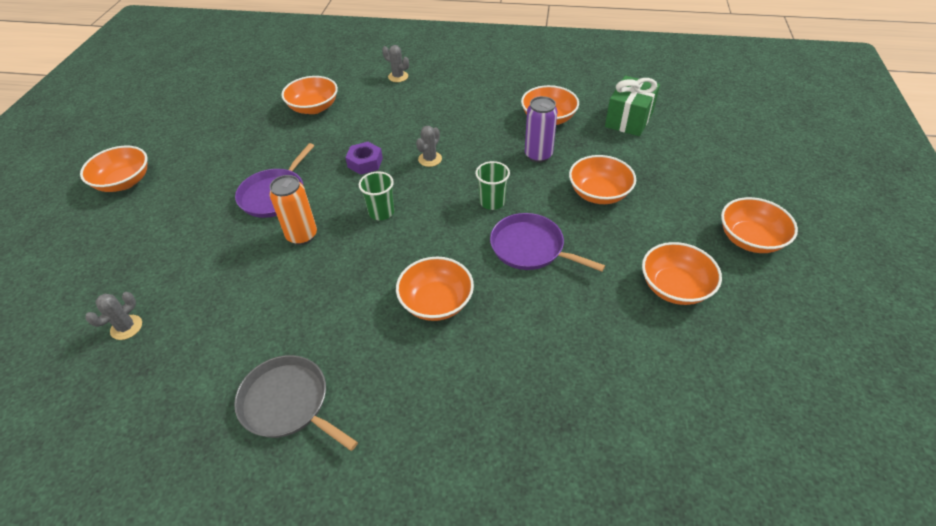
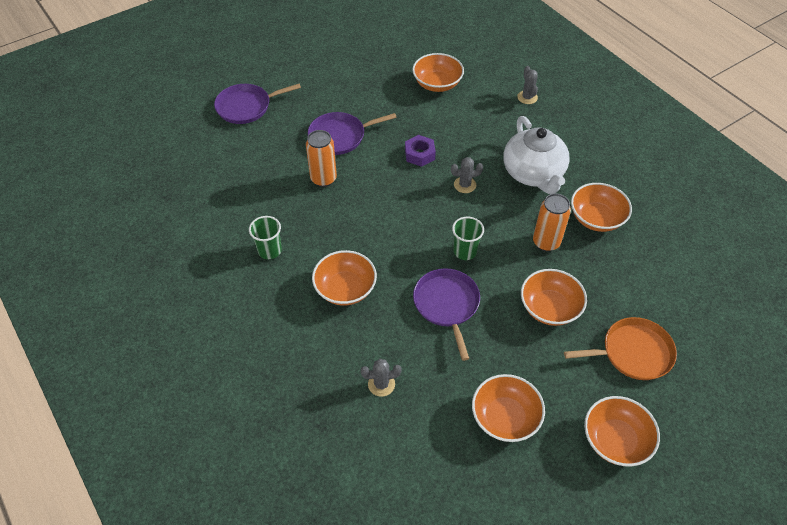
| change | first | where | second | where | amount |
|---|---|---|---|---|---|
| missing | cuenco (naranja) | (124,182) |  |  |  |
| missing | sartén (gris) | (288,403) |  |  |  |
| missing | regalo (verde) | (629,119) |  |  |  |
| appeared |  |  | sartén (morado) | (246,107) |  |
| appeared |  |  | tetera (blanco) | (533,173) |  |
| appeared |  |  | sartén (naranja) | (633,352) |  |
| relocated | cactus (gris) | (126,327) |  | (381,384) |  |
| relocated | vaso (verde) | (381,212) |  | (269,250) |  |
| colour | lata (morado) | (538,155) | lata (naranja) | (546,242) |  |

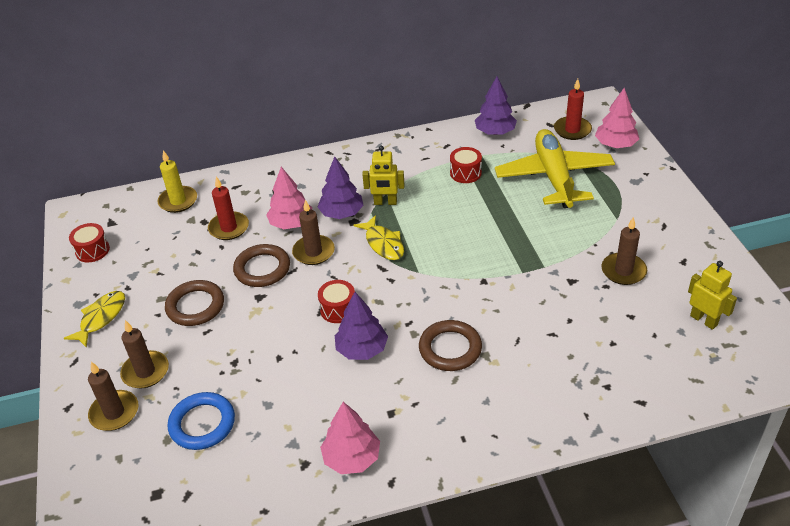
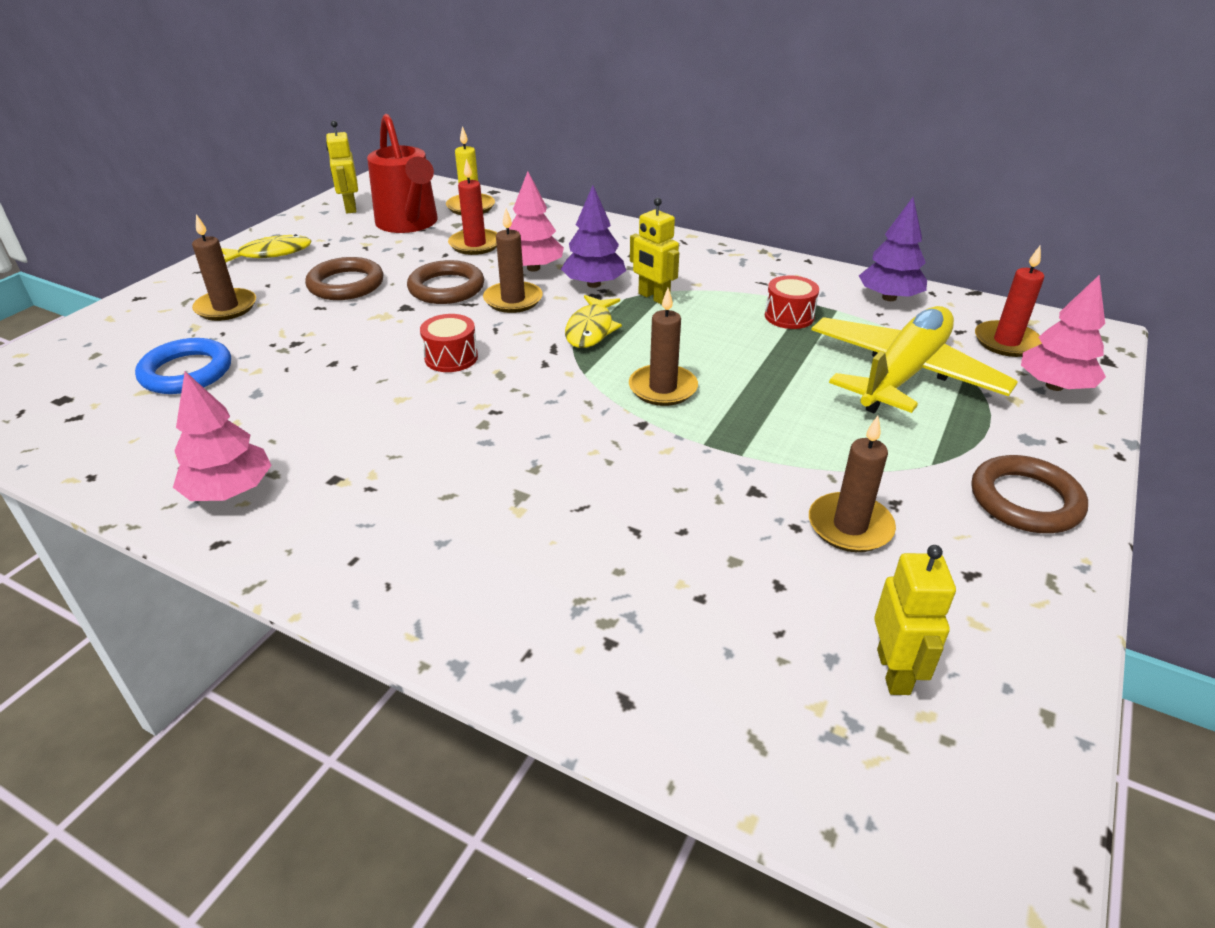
| change | first | where | second | where | amount |
|---|---|---|---|---|---|
| missing | árbol (morado) | (362,349) |  |  |  |
| appeared |  |  | regadera (rojo) | (409,224) |  |
| relocated | vela (marrón) | (114,413) |  | (663,388) |  |
| relocated | anillo (marrón) | (450,349) |  | (1025,500) |  |
| exchanged | tambor (rojo) | (92,250) | robot (amarillo) | (350,208) |  |

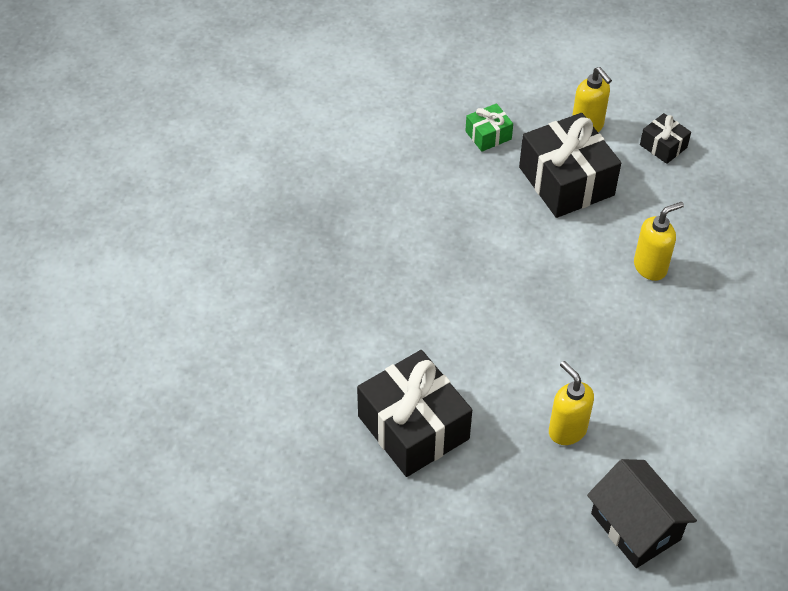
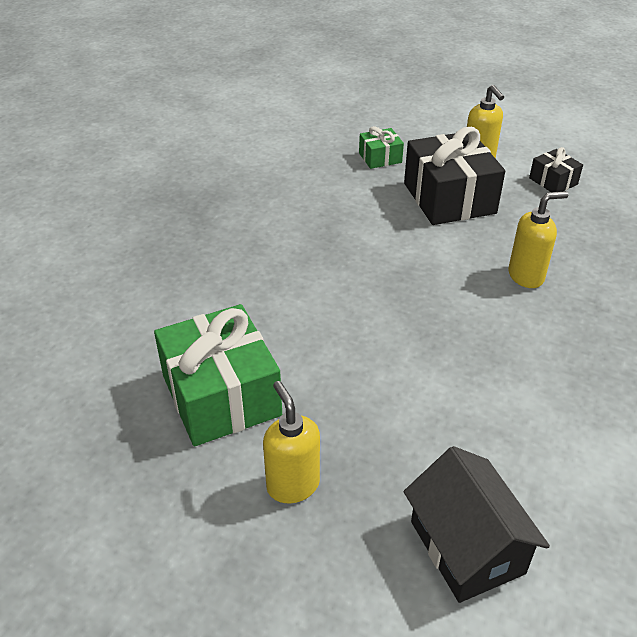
| change | first | where | second | where | amount |
|---|---|---|---|---|---|
| relocated | dispensador de jabón (amarillo) | (567,430) |  | (292,485) |  |
| colour | regalo (negro) | (413,427) | regalo (verde) | (221,395) |  |

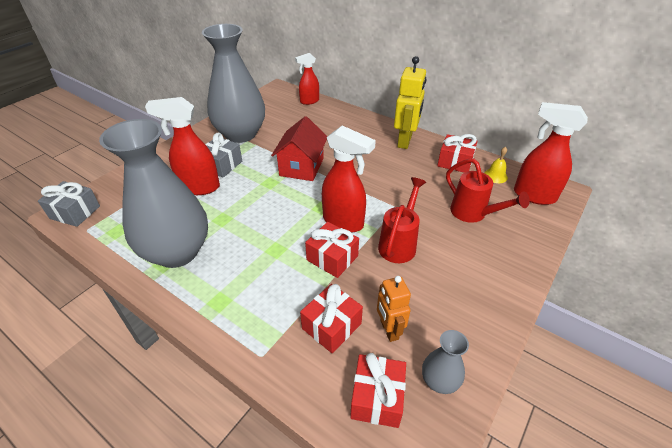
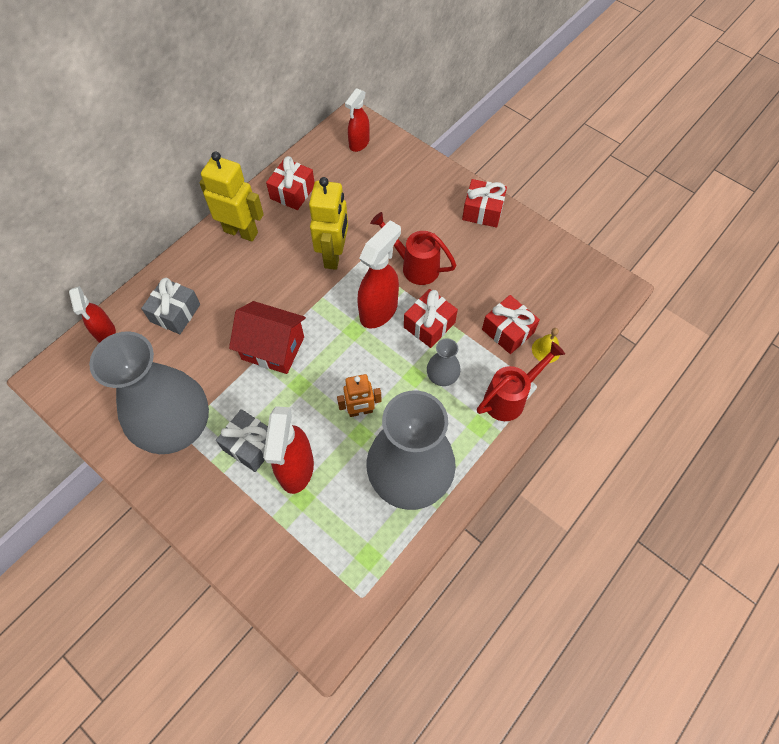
| change | first | where | second | where | amount |
|---|---|---|---|---|---|
| appeared |  |  | robot (amarillo) | (334,255) |  |
| relocated | regalo (gris) | (75,212) |  | (175,313) |  |
| relocated | regalo (rojo) | (377,398) |  | (482,211) |  |
| relocated | robot (naranja) | (389,330) |  | (360,411) |  |
| relocated | florero (gris) | (439,381) |  | (442,376) |  |
| relocated | regadera (rojo) | (473,214) |  | (510,397) |  |
| relocated | campana (amarillo) | (495,176) |  | (546,350) |  |
| size | pulverizador (rojo) | (533,195) |  | (359,144) | x0.64 |

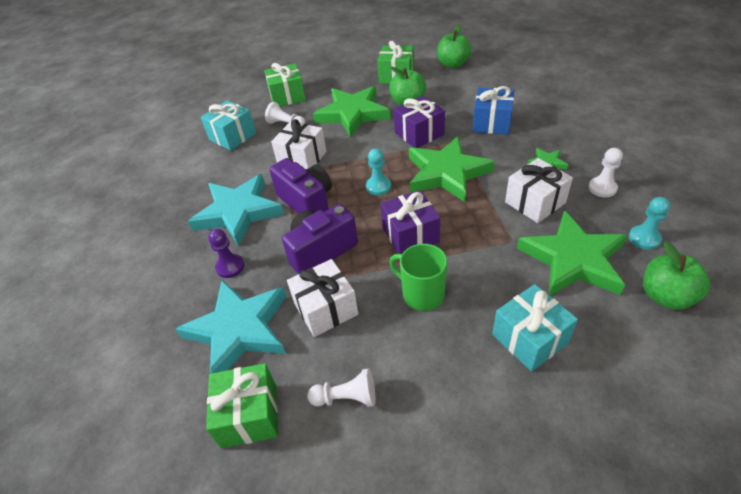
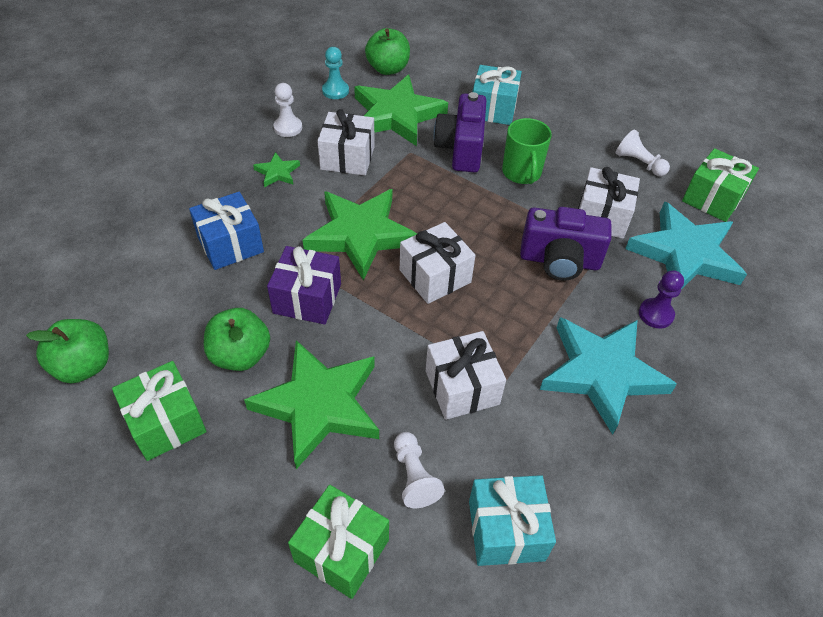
| change | first | where | second | where | amount |
|---|---|---|---|---|---|
| missing | regalo (morado) | (410,235) |  |  |  |
| relocated | cámara (morado) | (307,202) |  | (461,149) |  |
| exchanged | peón (turquesa) | (378,187) | regalo (blanco) | (435,276) |  |

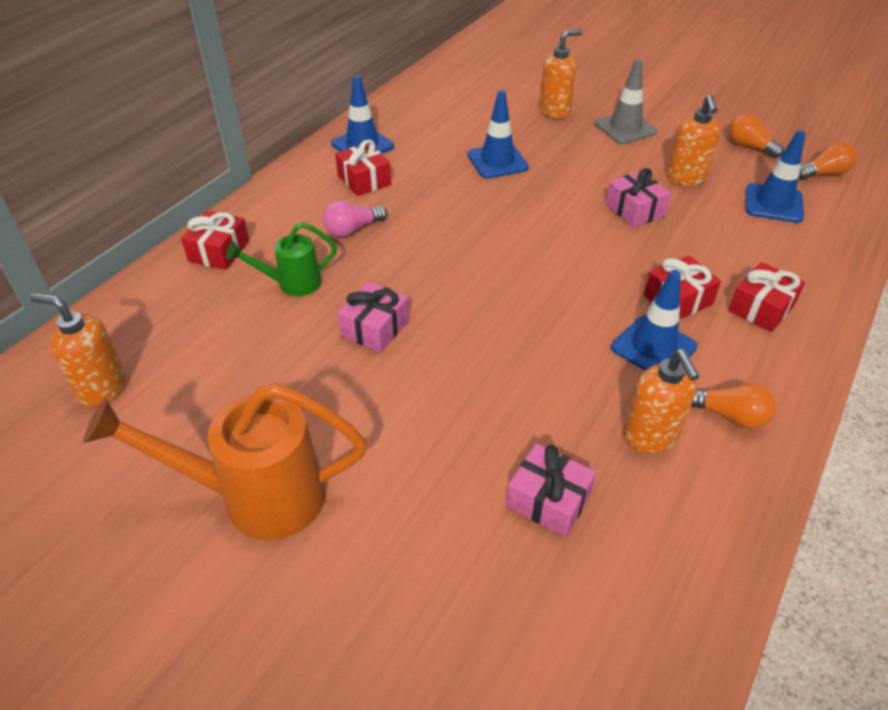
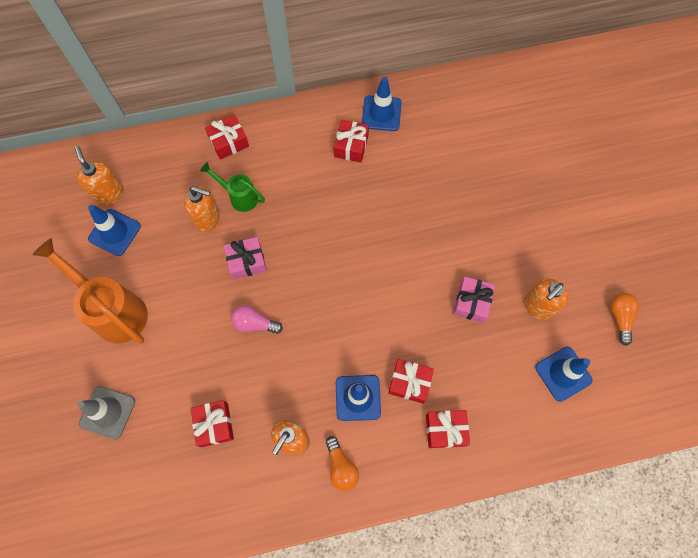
| change | first | where | second | where | amount |
|---|---|---|---|---|---|
| missing | bombilla (naranja) | (824,174) |  |  |  |
| relocated | bombilla (rosa) | (352,229) |  | (255,323) |  |
| relocated | cono de tráfico (azul) | (497,161) |  | (114,232) |  |
| relocated | dispensador de jabón (naranja) | (555,111) |  | (208,219) |  |
| relocated | cono de tráfico (gris) | (625,128) |  | (107,412) |  |
| colour | regalo (rosa) | (548,500) | regalo (rojo) | (214,425) |  |

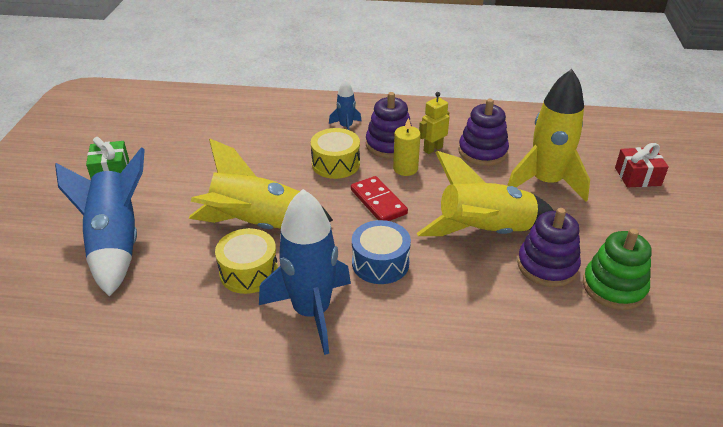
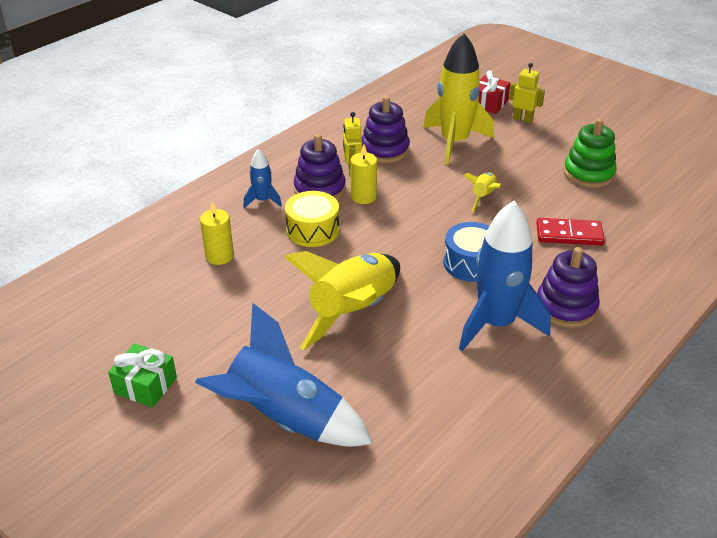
| change | first | where | second | where | amount |
|---|---|---|---|---|---|
| missing | tambor (amarillo) | (249,272) |  |  |  |
| appeared |  |  | vela (amarillo) | (219,256) |  |
| appeared |  |  | robot (amarillo) | (523,119) |  |
| relocated | ficha de dominó (rojo) | (378,202) |  | (569,234) |  |
| relocated | juguete apilable (morado) | (547,266) |  | (566,307) |  |
| size | cohete (amarillo) | (485,232) |  | (483,197) | x0.48 |

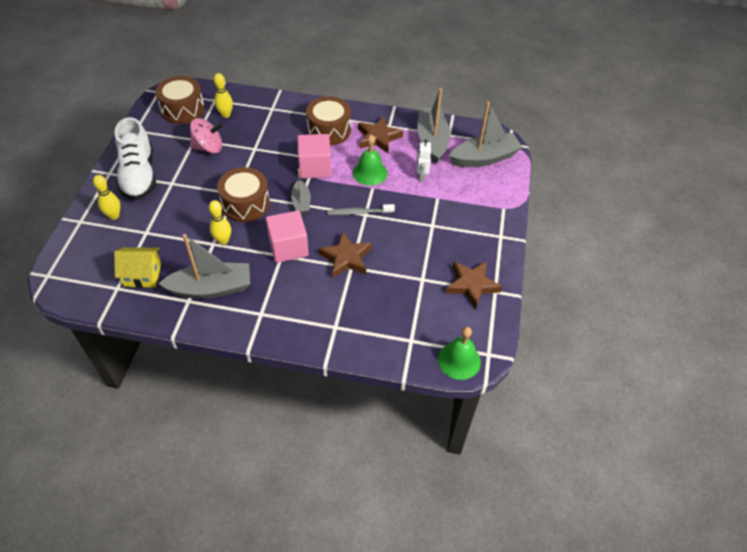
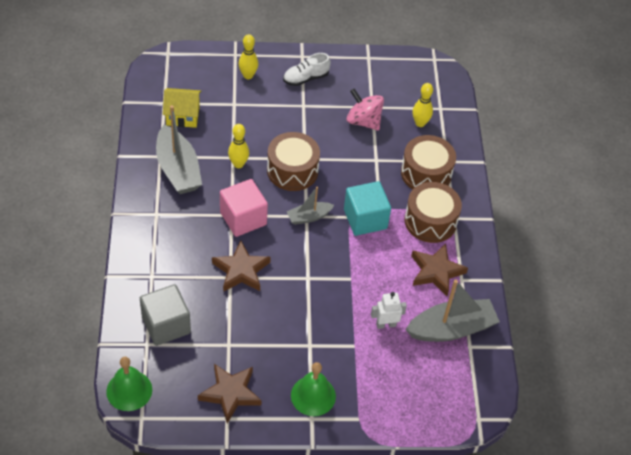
| change | first | where | second | where | amount |
|---|---|---|---|---|---|
| missing | cepillo de dientes (gris) | (359,212) |  |  |  |
| missing | barco (gris) | (484,158) |  |  |  |
| appeared |  |  | cubo (gris) | (166,325) |  |
| relocated | tambor (marrón) | (183,109) |  | (426,173) |  |
| relocated | campana (verde) | (370,172) |  | (313,395) |  |
| colour | cubo (rosa) | (315,167) | cubo (turquesa) | (365,219) |  |
| spun | casa (amarillo) | (142,275) |  | (182,116) | 75 degrees counterclockwise |
| spun | peonza (rosa) | (208,147) |  | (363,121) | 150 degrees clockwise |
| size | zapato (blanco) | (139,175) |  | (306,78) | x0.56 |

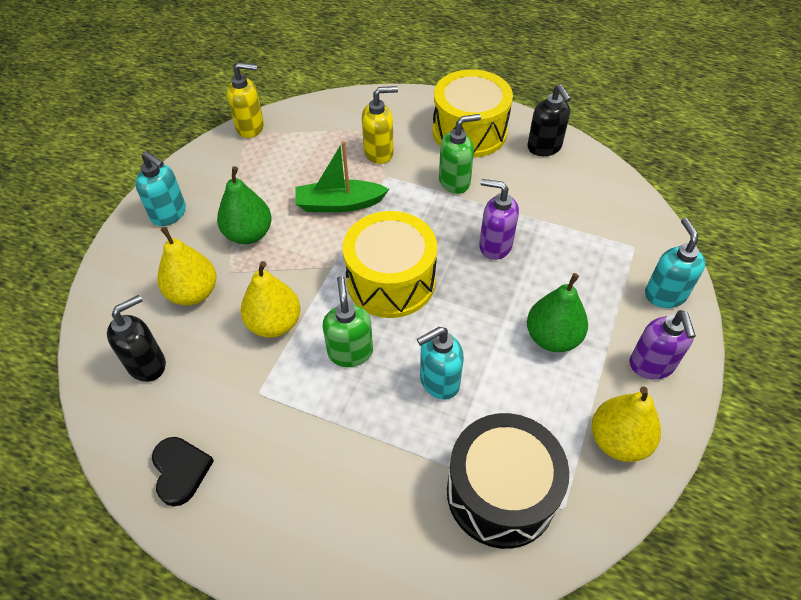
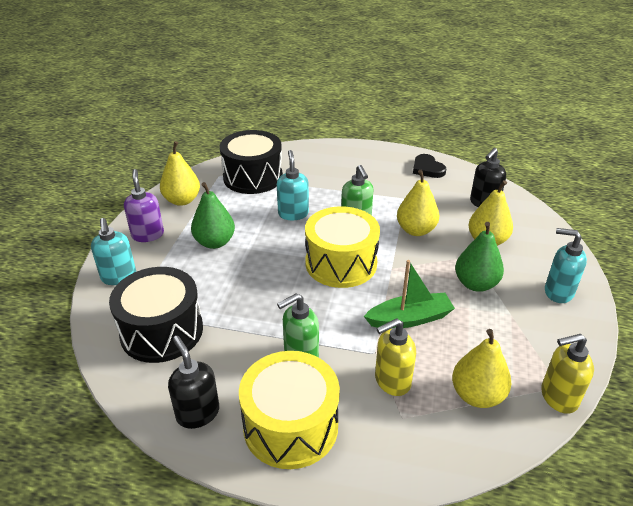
| change | first | where | second | where | amount |
|---|---|---|---|---|---|
| missing | dispensador de jabón (morado) | (495,246) |  |  |  |
| appeared |  |  | tambor (negro) | (162,331) |  |
| appeared |  |  | pera (amarillo) | (477,395) |  |
| spun | dispensador de jabón (turquesa) | (439,381) |  | (293,214) | 60 degrees counterclockwise |

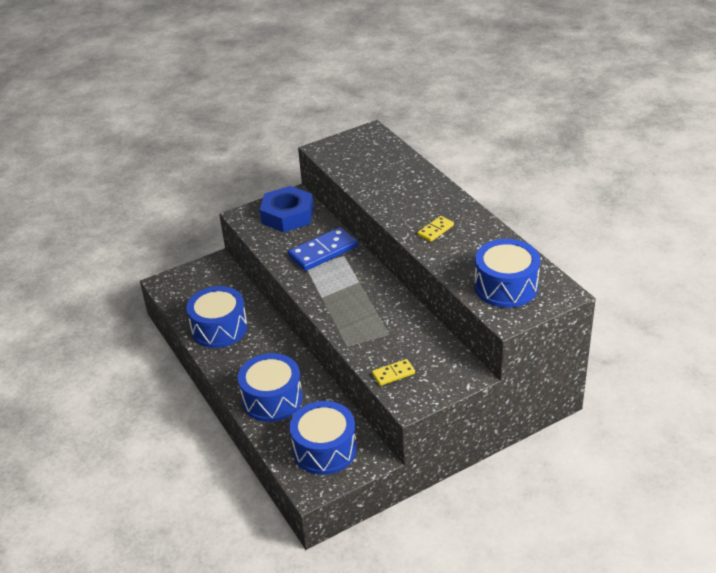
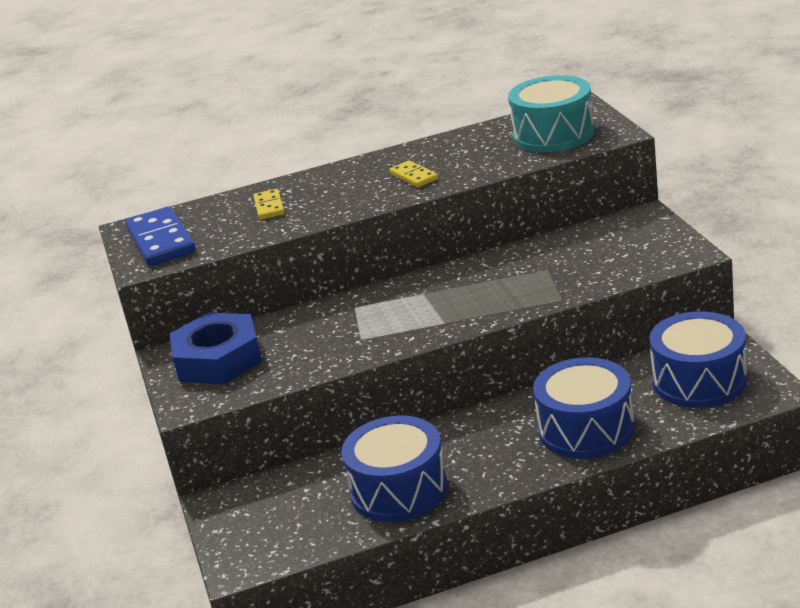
| change | first | where | second | where | amount |
|---|---|---|---|---|---|
| relocated | ficha de dominó (azul) | (323,251) |  | (161,241) |  |
| relocated | ficha de dominó (amarillo) | (393,374) |  | (269,207) |  |
| colour | tambor (azul) | (506,287) | tambor (turquesa) | (553,134) |  |

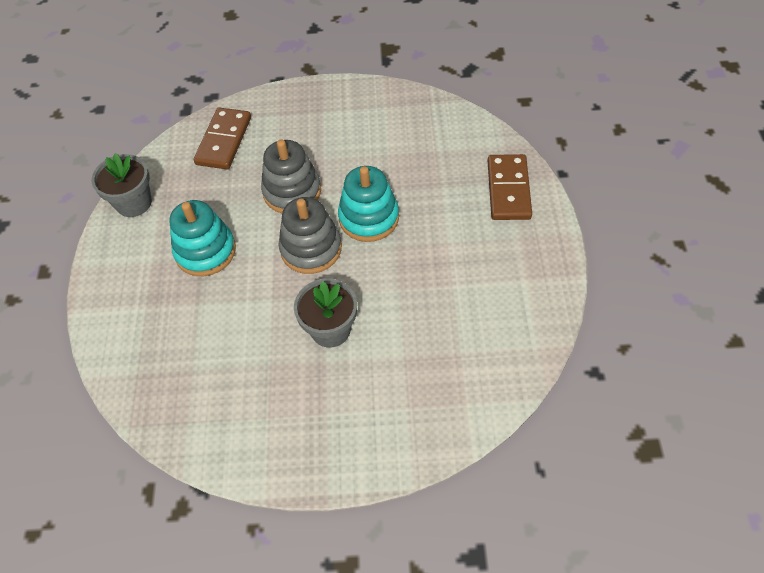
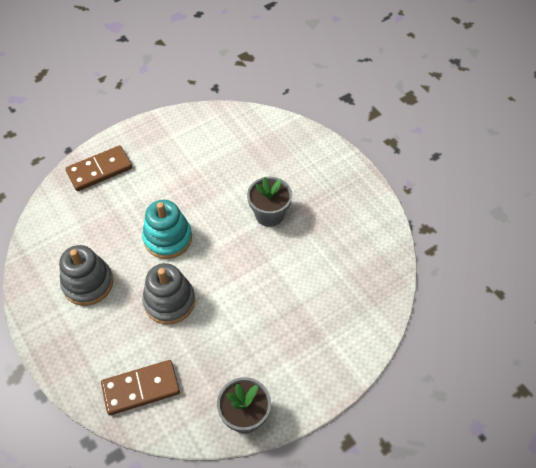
| change | first | where | second | where | amount |
|---|---|---|---|---|---|
| missing | juguete apilable (turquesa) | (205,251) |  |  |  |
| relocated | juguete apilable (gris) | (311,248) |  | (88,283) |  |

